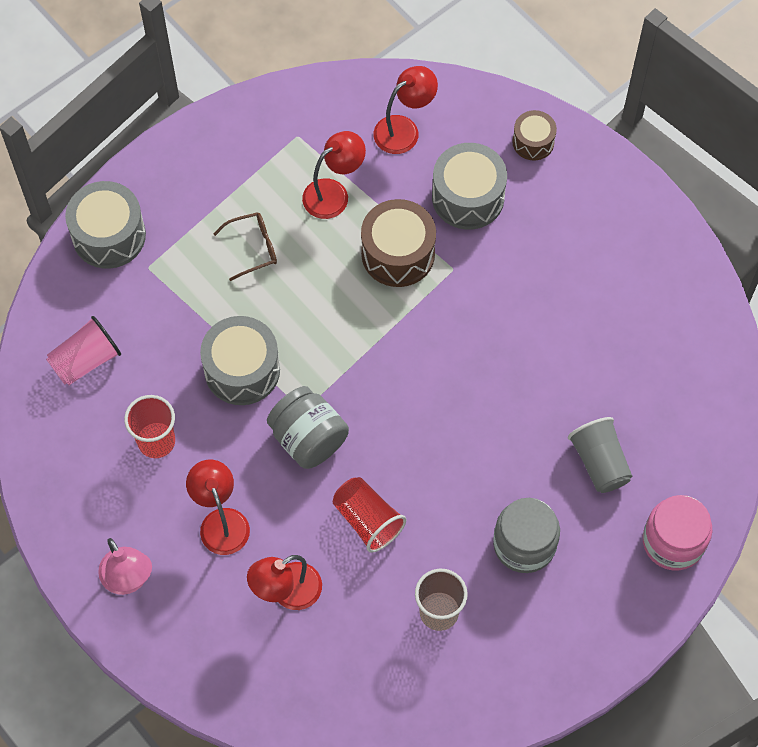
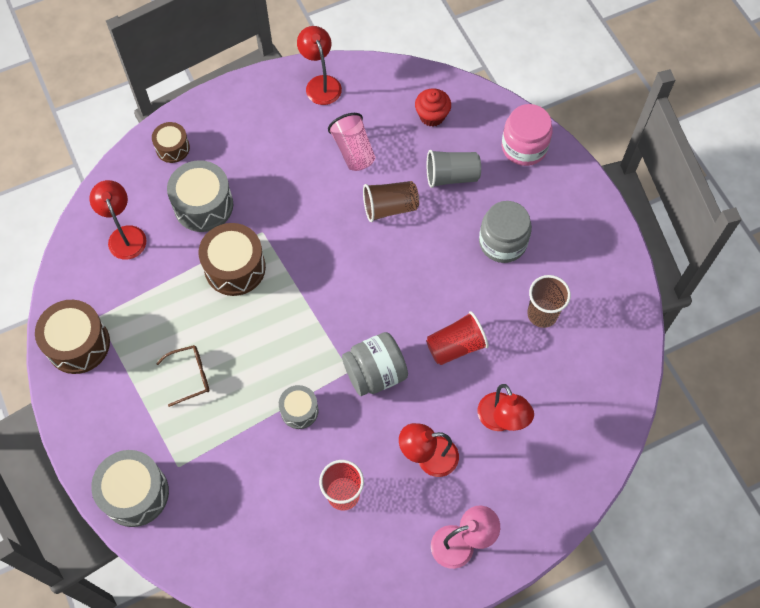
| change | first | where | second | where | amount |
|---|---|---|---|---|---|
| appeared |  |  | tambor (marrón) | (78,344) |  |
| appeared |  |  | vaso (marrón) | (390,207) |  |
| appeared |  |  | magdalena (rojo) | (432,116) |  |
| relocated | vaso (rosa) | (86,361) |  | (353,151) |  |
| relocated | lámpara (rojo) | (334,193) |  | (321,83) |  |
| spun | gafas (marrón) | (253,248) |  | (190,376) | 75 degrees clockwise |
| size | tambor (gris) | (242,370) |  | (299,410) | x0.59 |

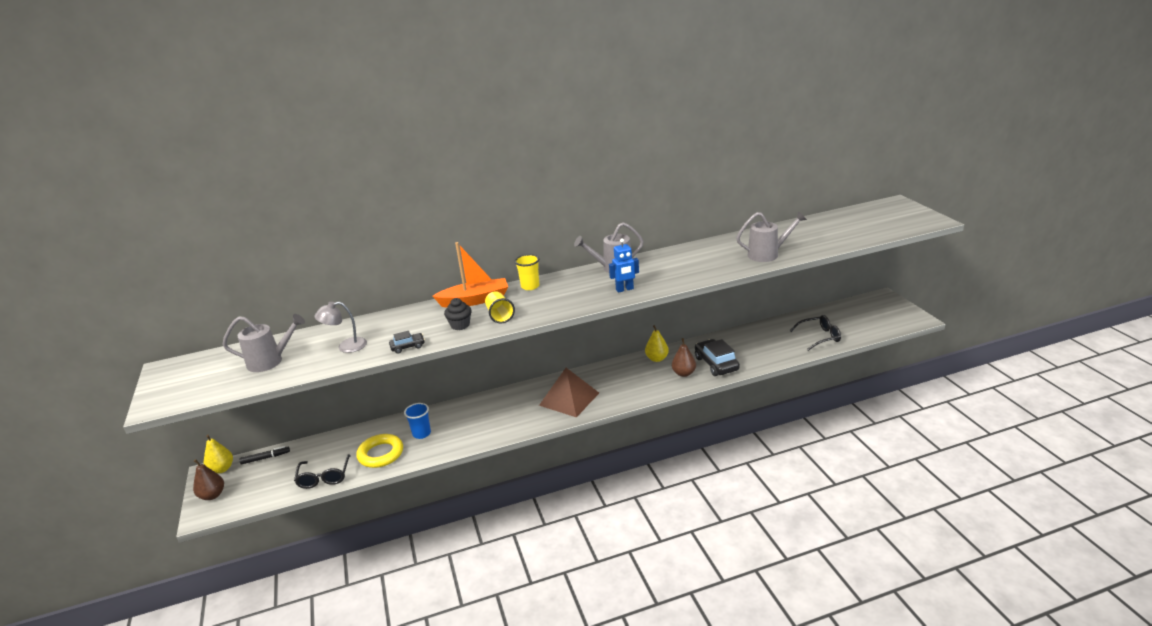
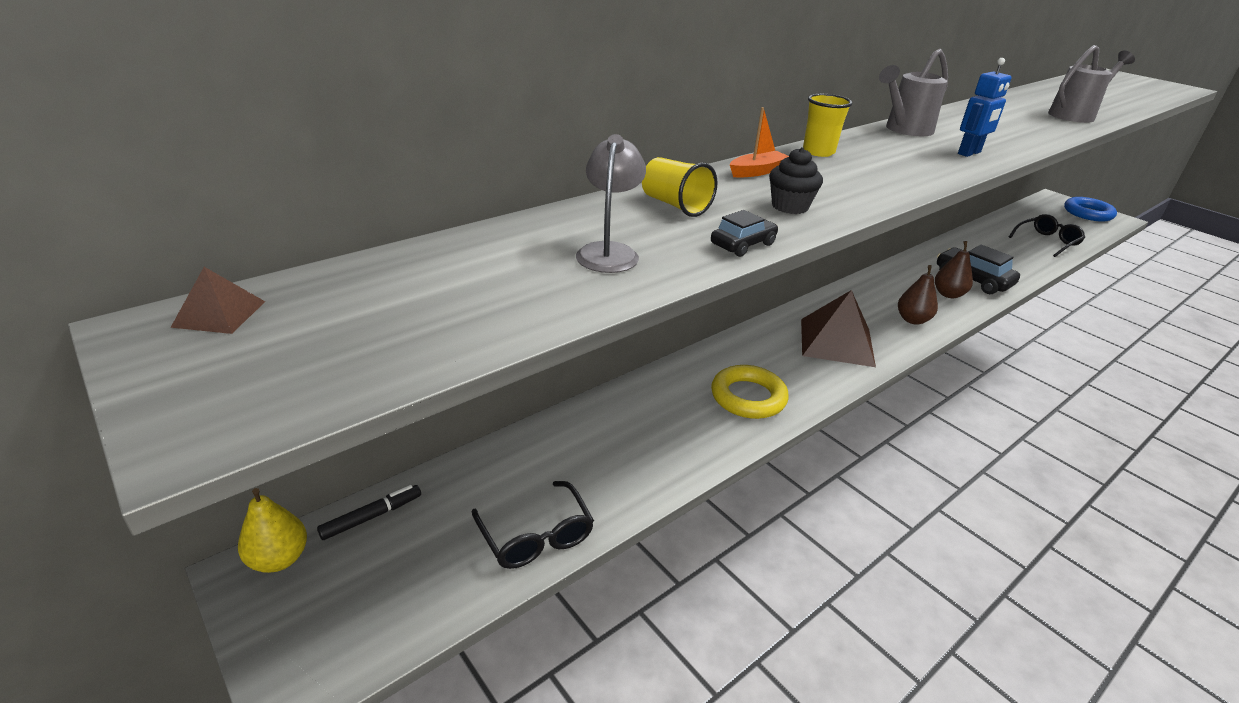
| change | first | where | second | where | amount |
|---|---|---|---|---|---|
| missing | regadera (gris) | (270,361) |  |  |  |
| missing | vaso (azul) | (421,433) |  |  |  |
| missing | pera (amarillo) | (657,359) |  |  |  |
| appeared |  |  | pirámide (marrón) | (219,314) |  |
| appeared |  |  | anillo (azul) | (1088,213) |  |
| relocated | pera (marrón) | (212,495) |  | (912,320) |  |
| relocated | anillo (amarillo) | (381,454) |  | (748,397) |  |
| relocated | vaso (amarillo) | (499,315) |  | (675,205) |  |
| spun | lámpara (gris) | (346,346) |  | (609,252) | 135 degrees clockwise |
| size | barco (naranja) | (475,300) |  | (757,172) | x0.54 |

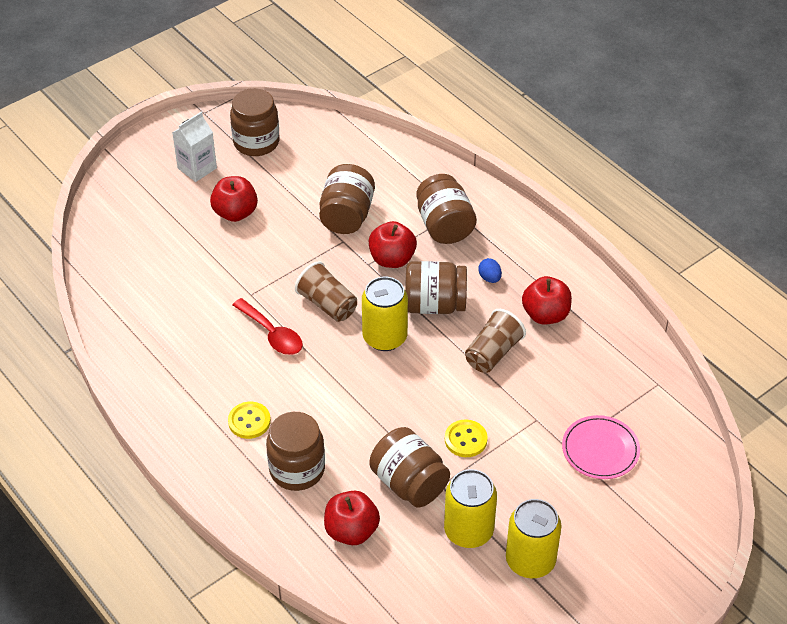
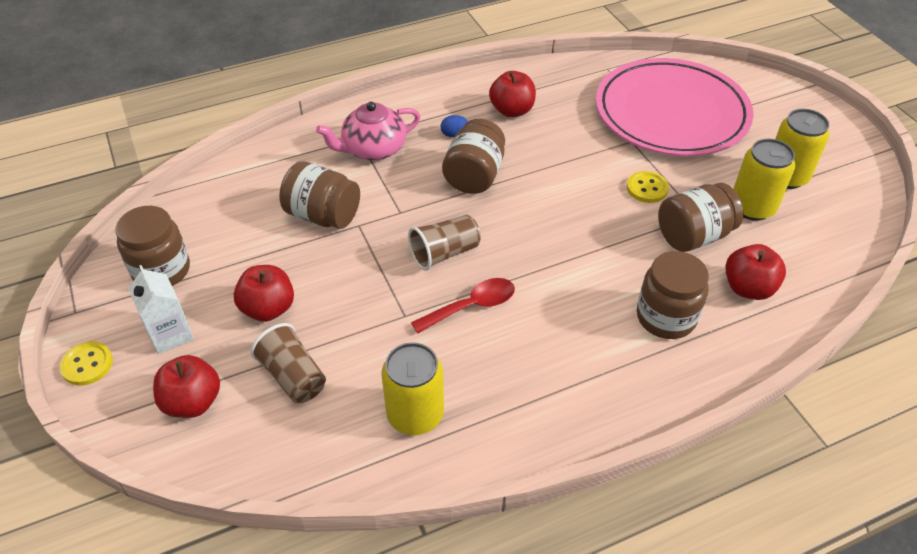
| change | first | where | second | where | amount |
|---|---|---|---|---|---|
| relocated | botón (amarillo) | (249,421) |  | (87,364) |  |
| relocated | lata (amarillo) | (385,337) |  | (415,414) |  |
| relocated | manzana (rojo) | (392,259) |  | (193,402) |  |
| relocated | vaso (marrón) | (493,353) |  | (293,376) |  |
| exchanged | tarro (marrón) | (444,226) | tetera (rosa) | (373,149) |  |
| size | plato (rosa) | (600,450) |  | (671,113) | x2.28 |

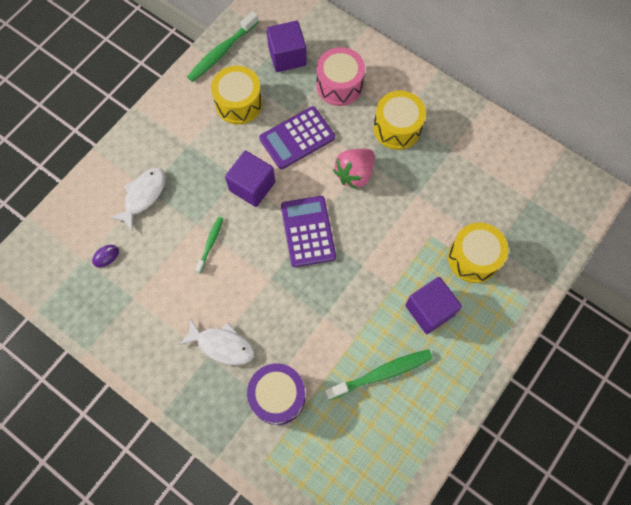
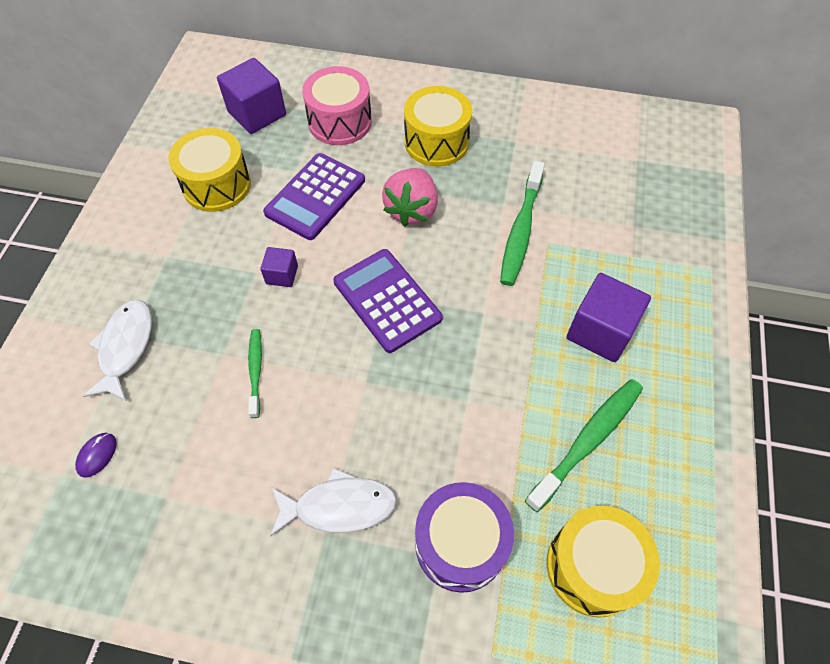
| change | first | where | second | where | amount |
|---|---|---|---|---|---|
| relocated | cepillo de dientes (verde) | (222,52) |  | (521,230) |  |
| relocated | tambor (amarillo) | (473,258) |  | (593,567) |  |
| size | cubo (morado) | (252,186) |  | (282,275) | x0.53 |

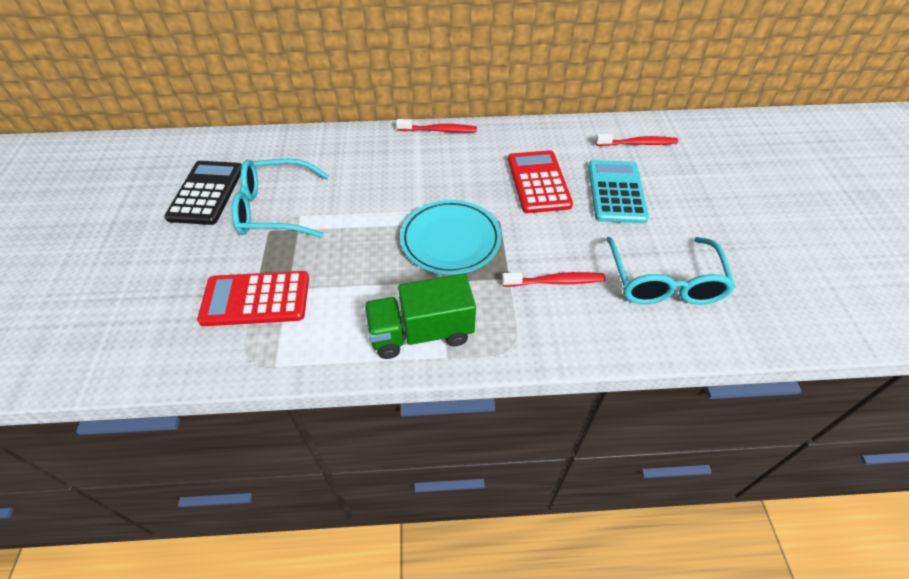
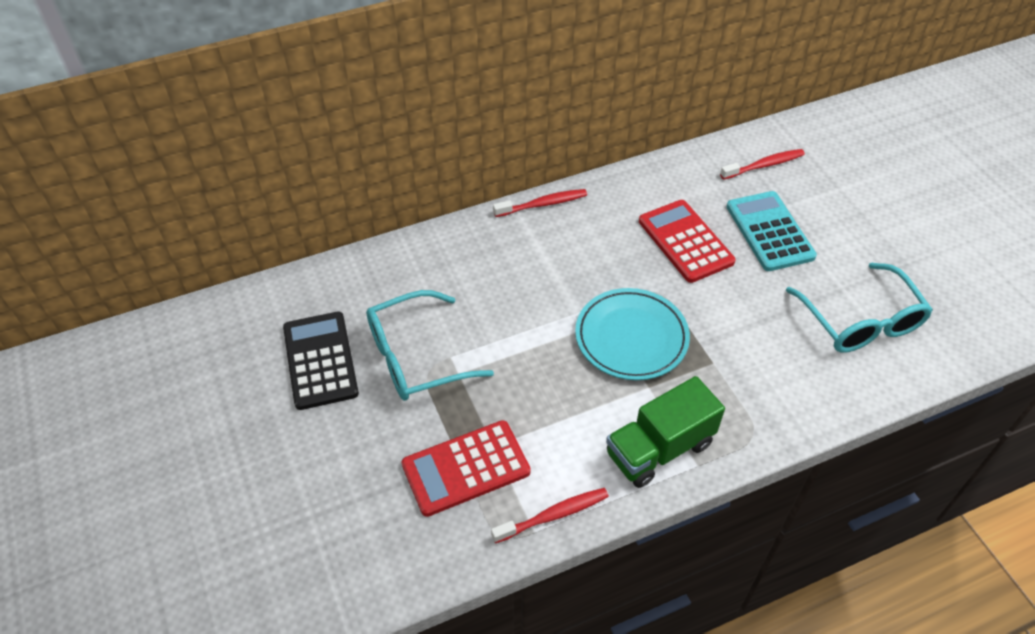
| change | first | where | second | where | amount |
|---|---|---|---|---|---|
| relocated | cepillo de dientes (rojo) | (555,281) |  | (553,515) |  |

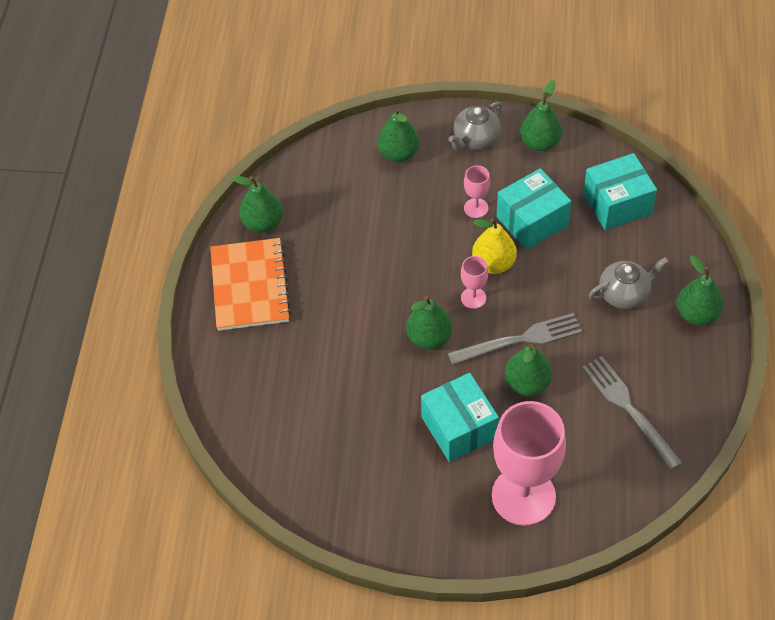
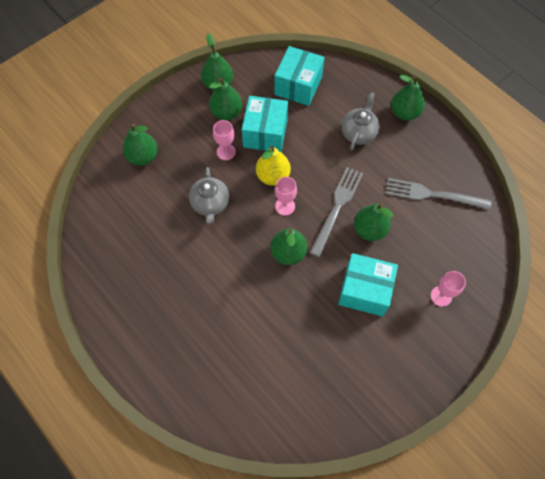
| change | first | where | second | where | amount |
|---|---|---|---|---|---|
| missing | cuaderno (naranja) | (250,286) |  |  |  |
| relocated | pera (verde) | (263,223) |  | (226,112) |  |
| relocated | tetera (gris) | (475,139) |  | (210,204) |  |
| size | copa (rosa) | (523,496) |  | (441,296) | x0.44 |

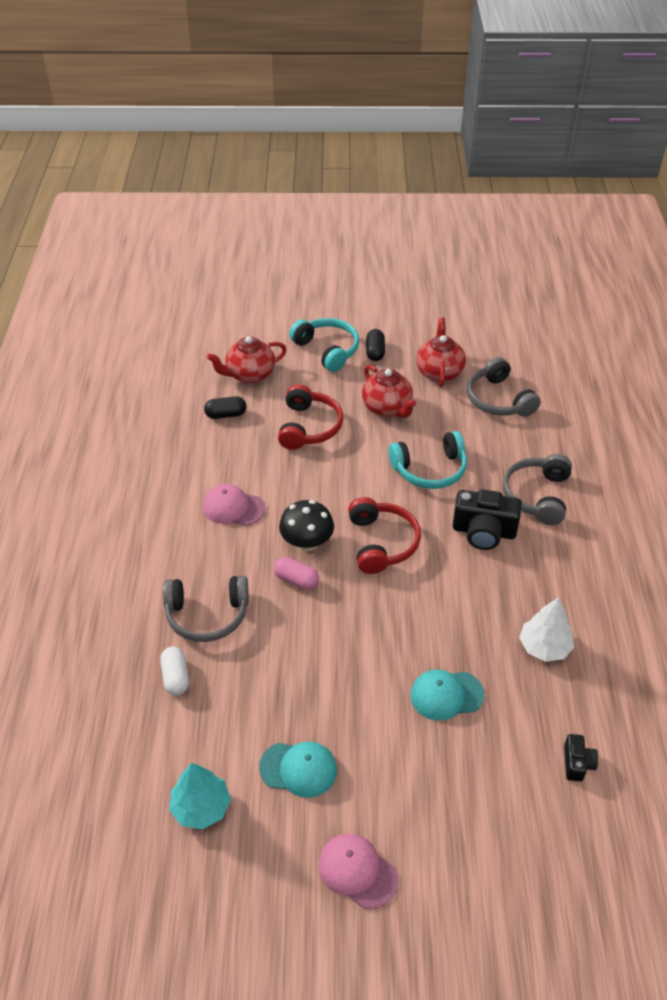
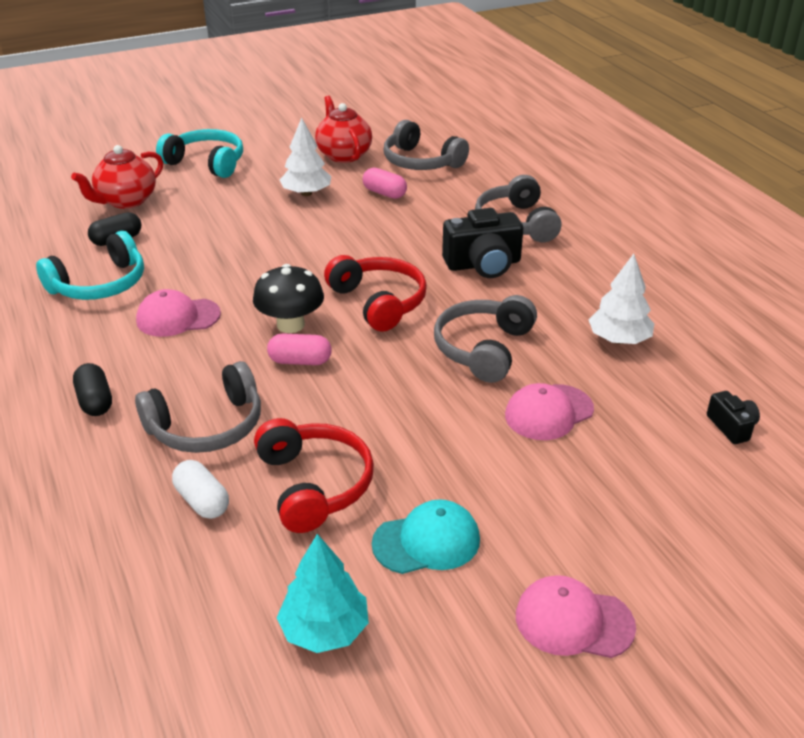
| change | first | where | second | where | amount |
|---|---|---|---|---|---|
| appeared |  |  | cápsula (rosa) | (384,193) |  |
| appeared |  |  | auriculares (gris) | (484,349) |  |
| relocated | auriculares (rojo) | (308,427) |  | (314,485) |  |
| relocated | cápsula (negro) | (375,352) |  | (95,401) |  |
| relocated | auriculares (turquesa) | (430,469) |  | (99,284) |  |
| exchanged | tetera (rojo) | (387,408) | árbol (blanco) | (306,193) |  |
| colour | gorra (turquesa) | (446,695) | gorra (rosa) | (548,412) |  |

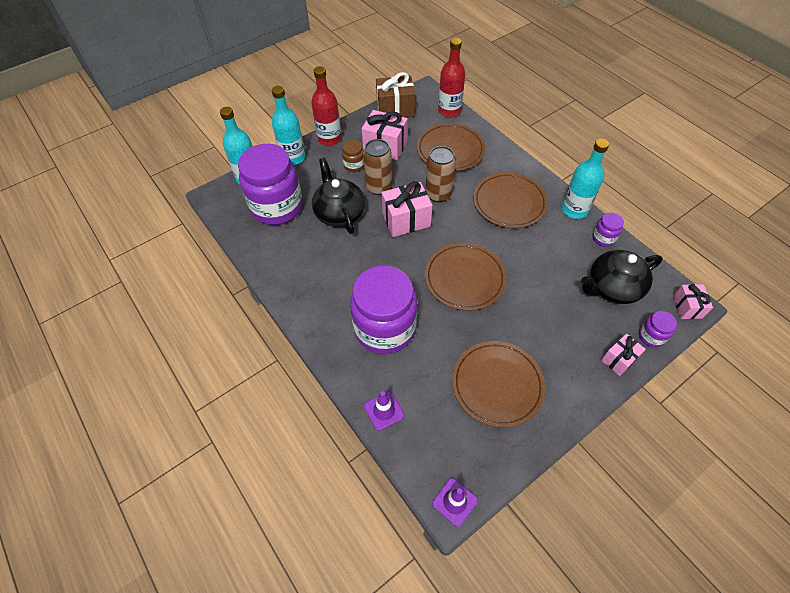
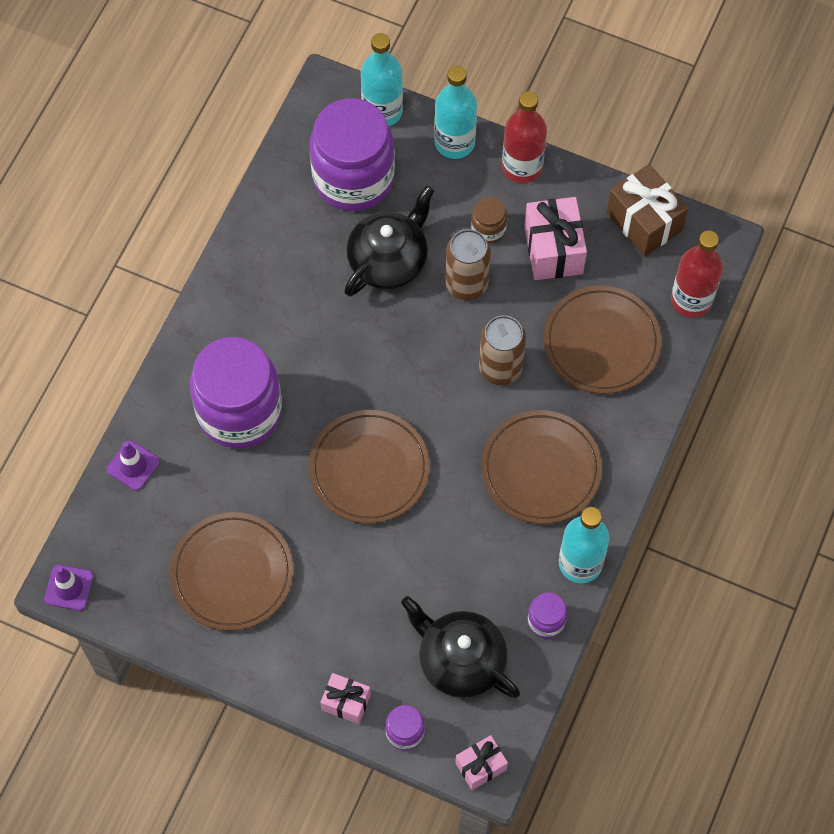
| change | first | where | second | where | amount |
|---|---|---|---|---|---|
| missing | regalo (rosa) | (406,220) |  |  |  |

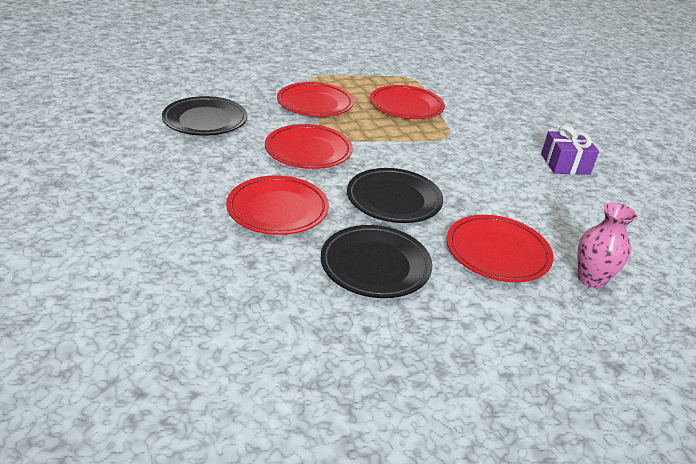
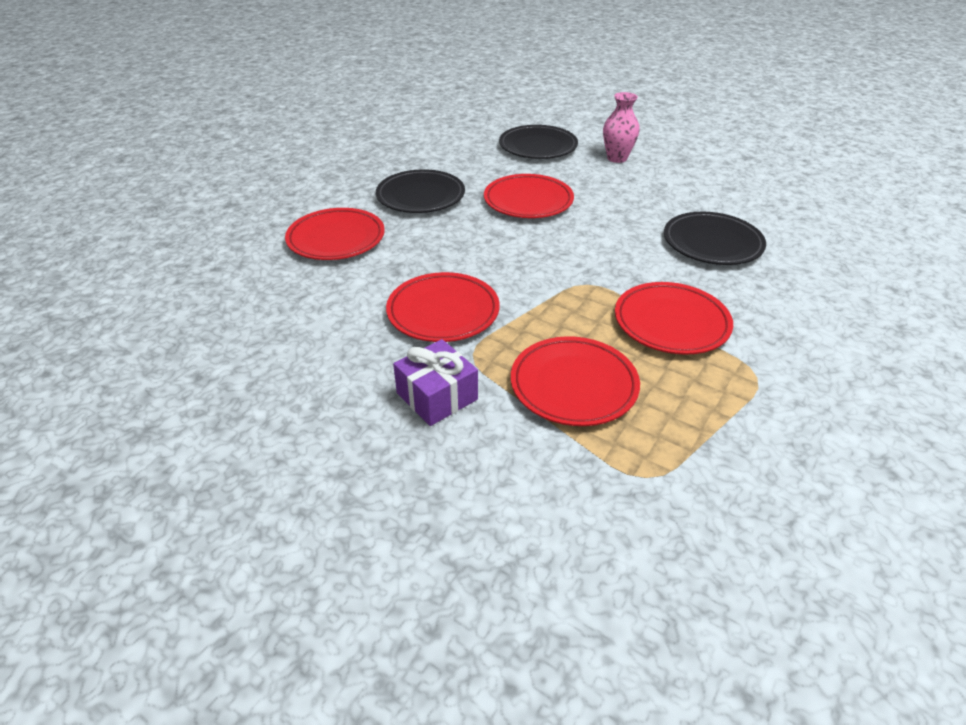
| change | first | where | second | where | amount |
|---|---|---|---|---|---|
| relocated | plato (rojo) | (308,151) |  | (443,312) |  |
| relocated | plato (negro) | (394,200) |  | (538,147) |  |
| relocated | regalo (morado) | (565,164) |  | (437,396) |  |
| relocated | florero (rosa) | (591,279) |  | (617,158) |  |

